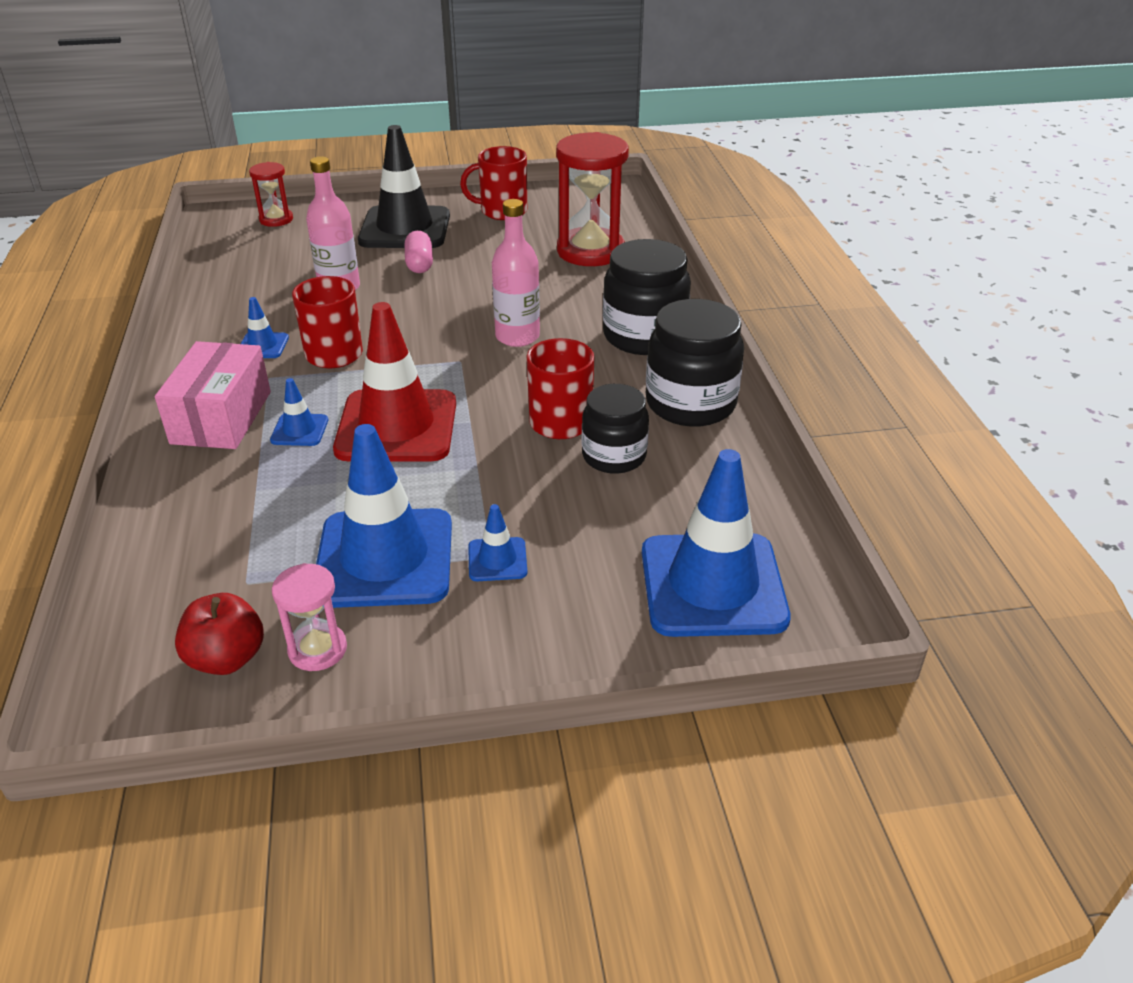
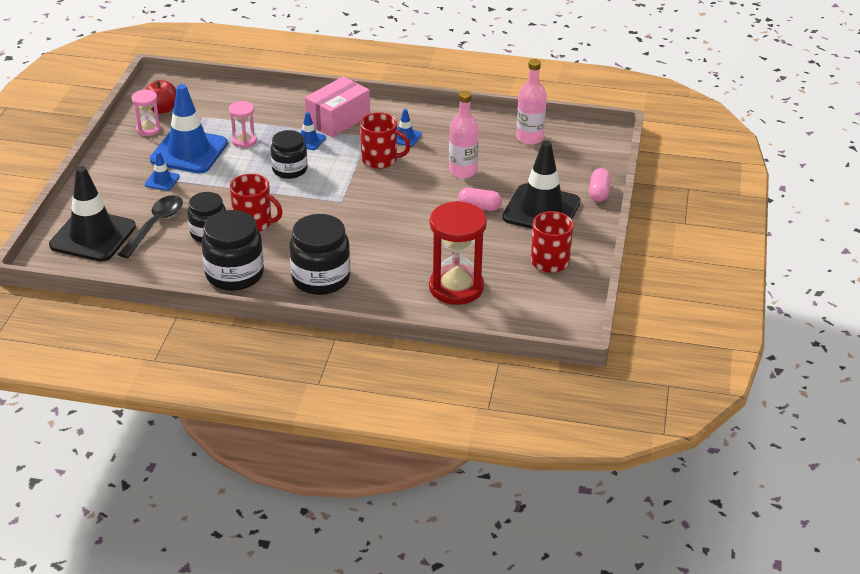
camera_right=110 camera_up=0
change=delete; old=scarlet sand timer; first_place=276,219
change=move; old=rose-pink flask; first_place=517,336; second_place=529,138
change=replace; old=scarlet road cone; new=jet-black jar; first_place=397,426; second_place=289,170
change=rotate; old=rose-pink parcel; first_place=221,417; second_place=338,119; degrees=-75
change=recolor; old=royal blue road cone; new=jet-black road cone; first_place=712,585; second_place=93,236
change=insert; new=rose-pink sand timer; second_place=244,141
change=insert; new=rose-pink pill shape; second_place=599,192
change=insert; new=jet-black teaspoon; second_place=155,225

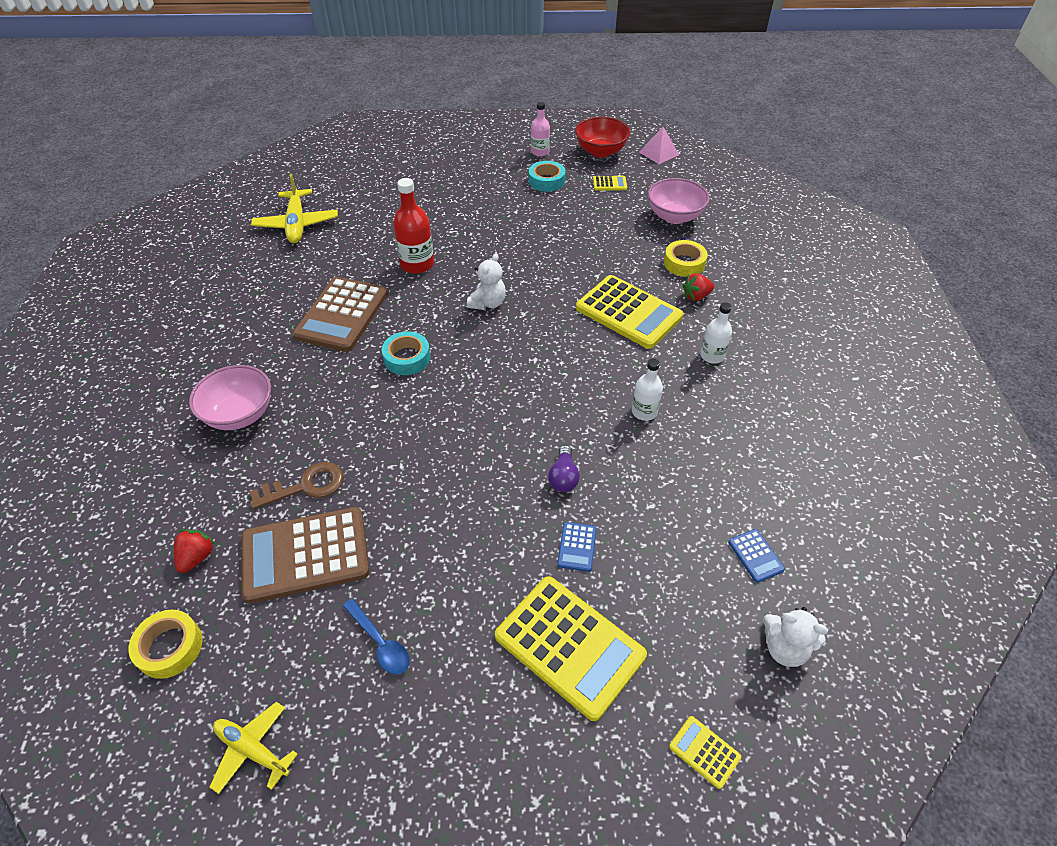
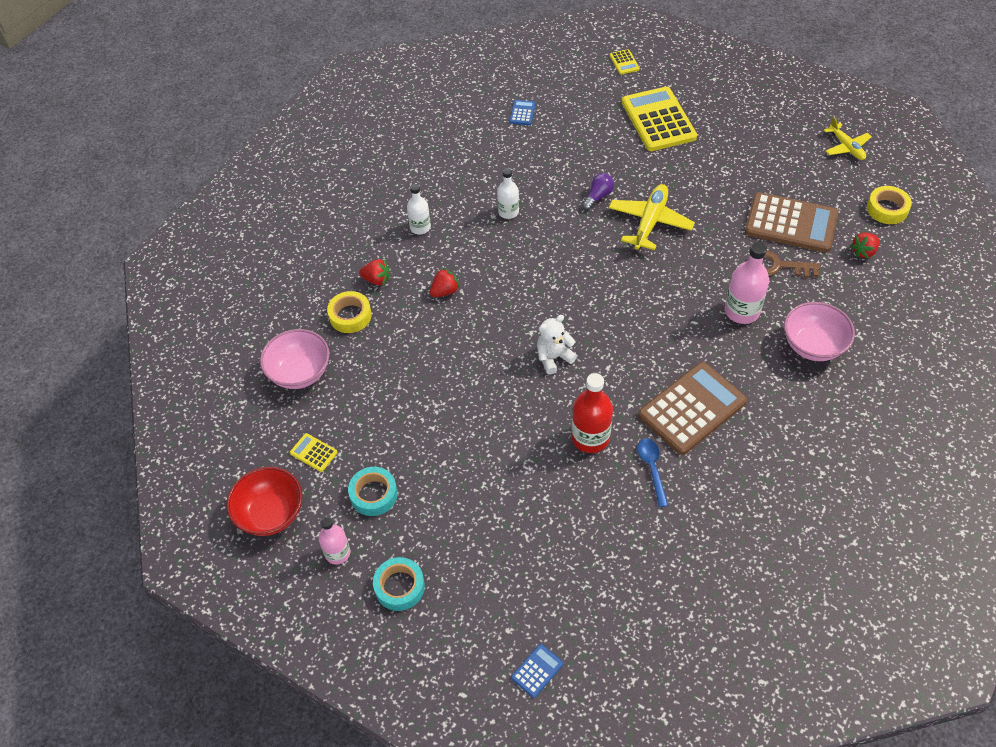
camera_right=-145 camera_up=5
change=delete; old=rose-pink solid pyramid; first_place=659,153
change=move; old=yellow aeroplane; first_place=297,224; second_place=650,222
change=replace; old=yellow calculator; new=scarlet toy strawberry; first_place=628,312; second_place=445,291
change=move; old=turquoise tape; first_place=407,358; second_place=399,587
change=move; old=royal blue calculator; first_place=577,547; second_place=537,671
change=move; old=royal blue teaspoon; first_place=380,643; second_place=652,468
change=delete; old=snow-white teddy; first_place=784,648
change=insert; new=rose-pink flask; second_place=742,311

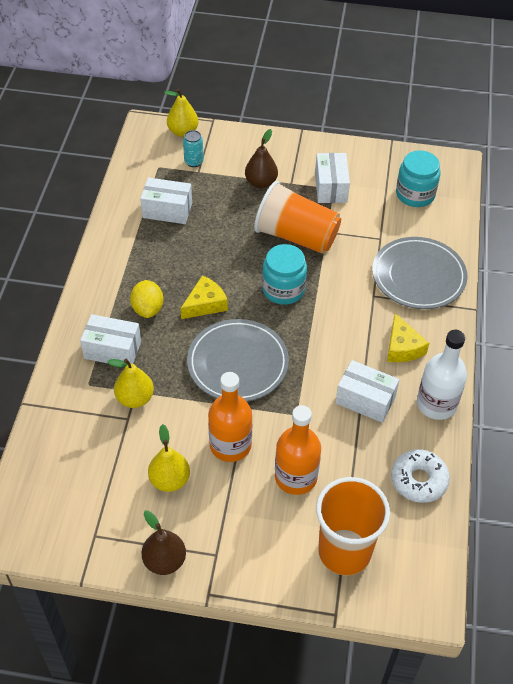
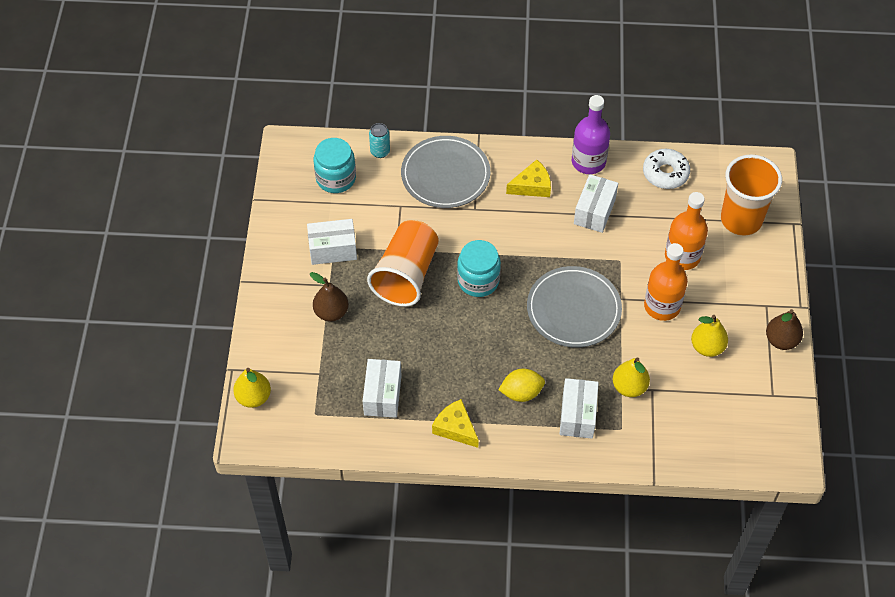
camera_right=-95 camera_up=5
change=move; old=turquoise soda can; first_place=194,162; second_place=380,151
change=move; old=yellow cheese wedge; first_place=205,304; second_place=455,428
change=recolor; old=snow-white flask; new=royal purple flask; first_place=436,404; second_place=588,162

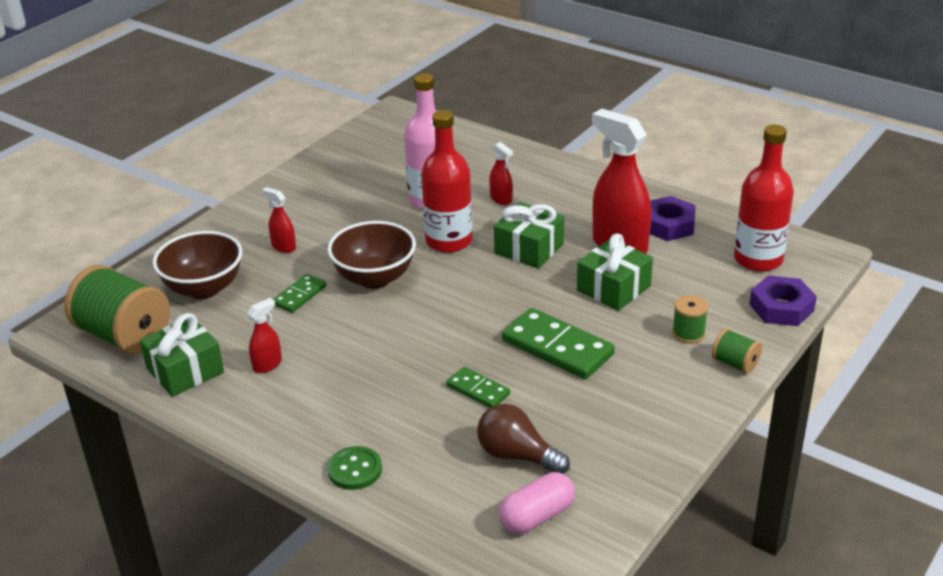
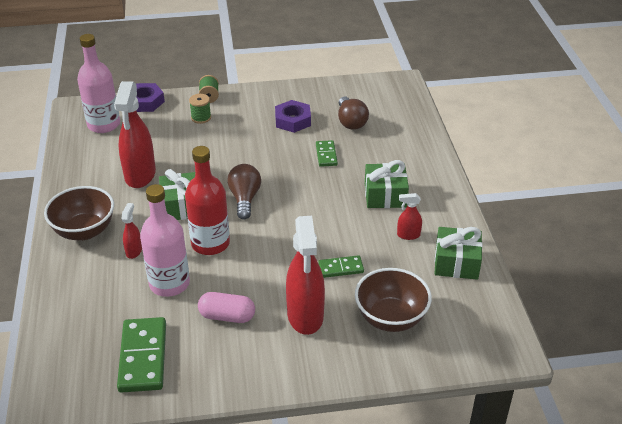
camera_right=-135 camera_up=5
change=recolor; old=scarlet flask; new=rose-pink flask; first_place=758,259; second_place=104,125
change=resize; old=scarlet spray bottle; first_place=283,247; second_place=305,316; factor=2.16
change=move; old=royal purple nut; first_place=668,225; second_place=293,120
change=move; old=brown serving bowl; first_place=374,278; second_place=84,231
change=move; old=green wrapped gift; first_place=613,288; second_place=385,195
change=delete; old=green spool; first_place=124,335
change=move; old=green domino; first_place=557,348; second_place=143,357
change=delete; old=green sewing button; first_place=355,470
change=move; old=rose-pink pill shape; first_place=537,516; second_place=227,316
change=insert; new=brown light bulb; second_place=245,199

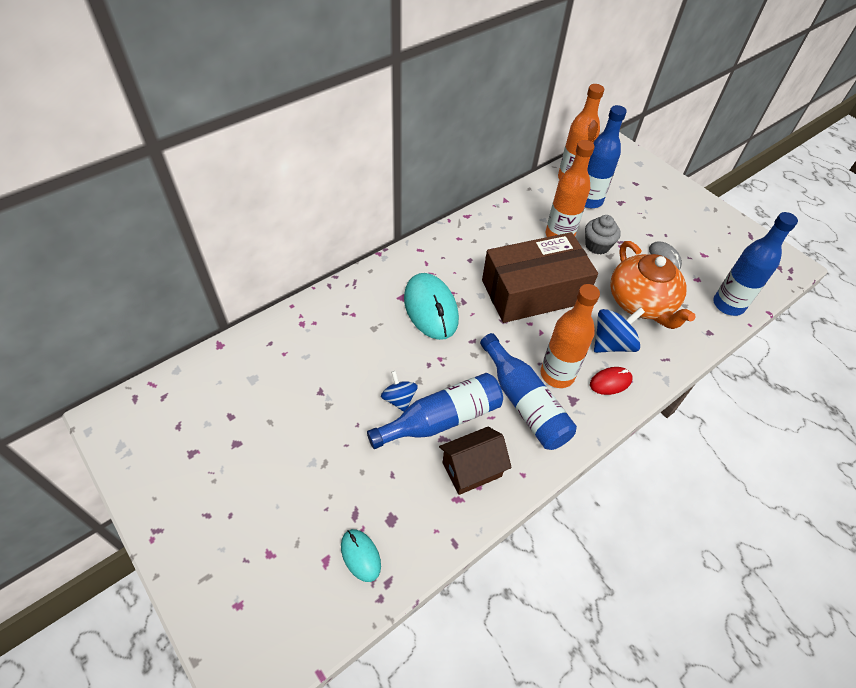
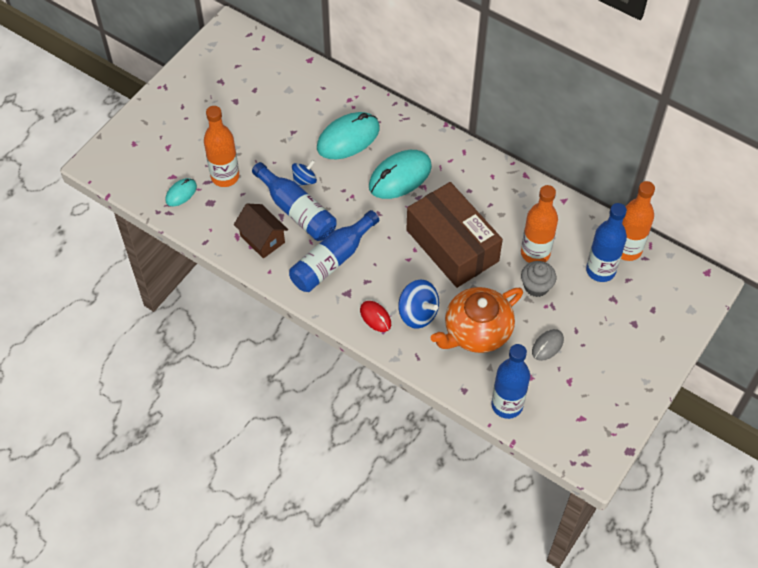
camera_right=75 camera_up=5
change=move; old=orange-coloured flask; first_place=557,375; second_place=225,177
change=insert; new=turquoise mouse; second_place=348,138

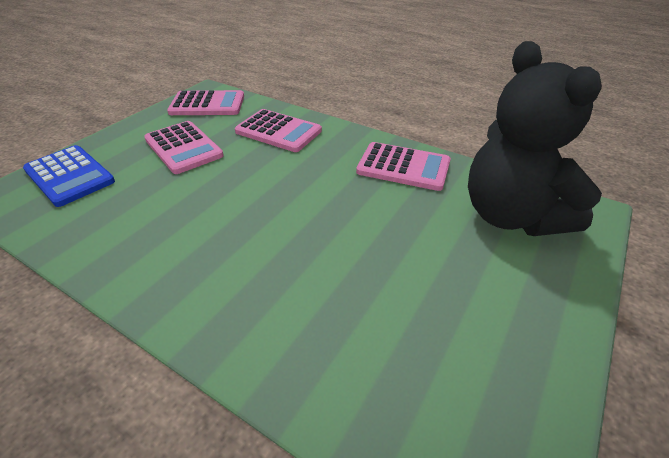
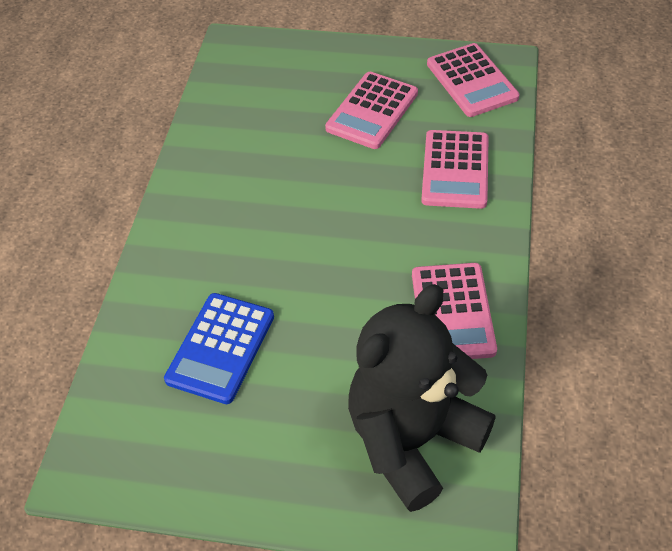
camera_right=70 camera_up=10
change=move; old=royal blue calculator; first_place=69,176; second_place=220,348

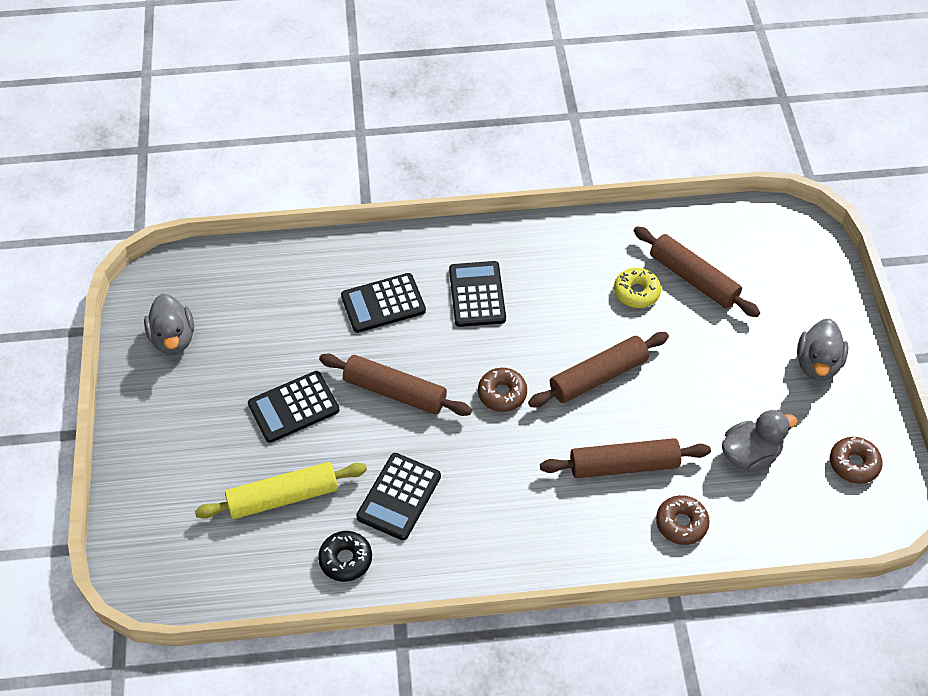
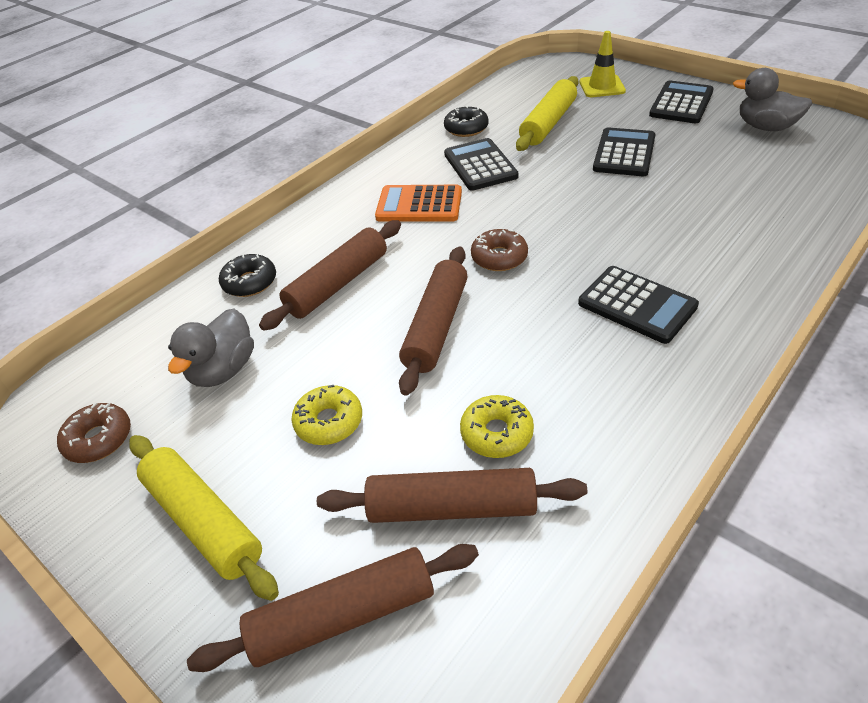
camera_right=140 camera_up=-10
change=move; old=jet-black calculator; first_place=383,303; second_place=681,103
change=replace; old=grey rubber duck; new=yellow rolling pin; first_place=817,364; second_place=203,521
change=move; old=brown rolling pin; first_place=395,392; second_place=343,615
change=recolor; old=brown glazed donut; new=jet-black glazed donut; first_place=681,523; second_place=250,282
change=insert; new=yellow road cone; second_place=602,86
change=insert; new=orange-coloured calculator; second_place=419,205
change=insert; new=yellow glazed donut; second_place=329,422

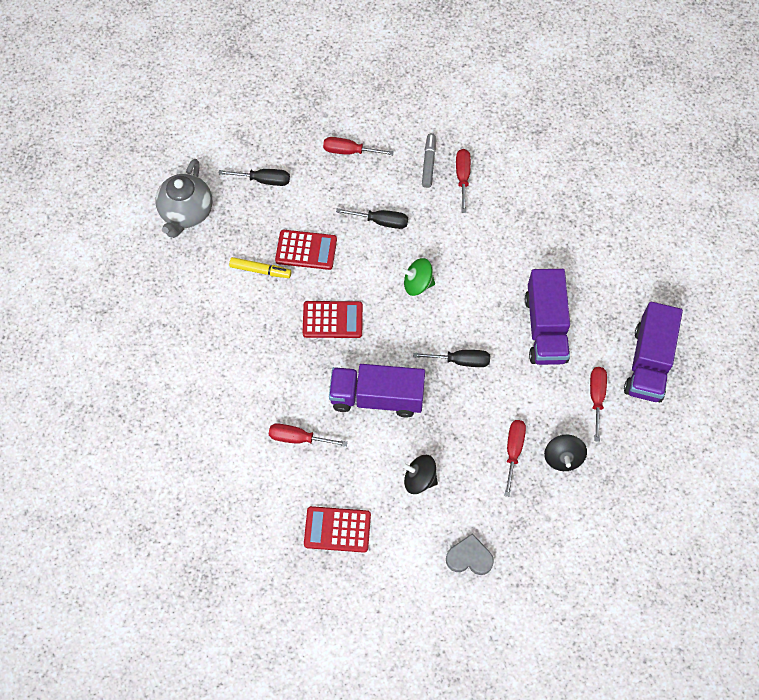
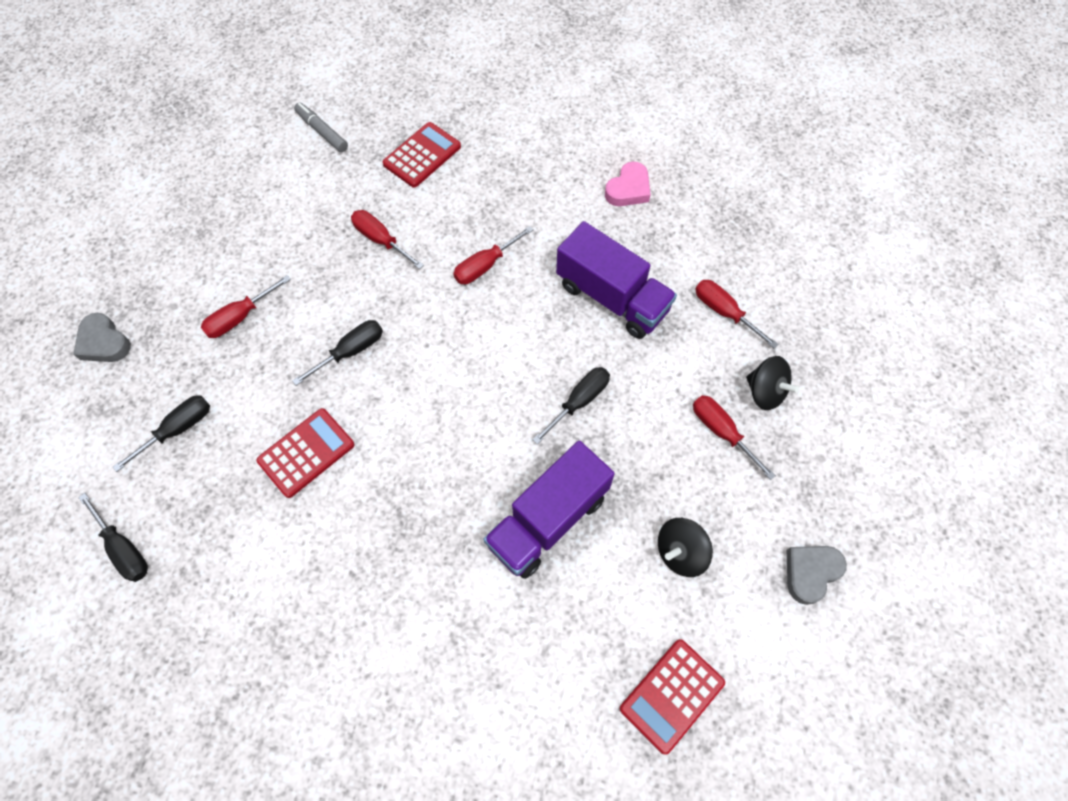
camera_right=-50 camera_up=0
change=move; old=grey felt pen; first_place=428,163; second_place=322,131
change=replace; old=grey china teapot; new=jet-black screwdriver; first_place=186,213; second_place=124,548
change=delete; old=yellow felt pen; first_place=260,270
change=delete; old=green whirligig; first_place=417,284
change=move; old=scarlet calculator; first_place=332,320; second_place=422,155
change=delete; old=royal purple toy truck; first_place=648,363
change=move; old=scarlet screwdriver; first_place=298,438; second_place=485,265
change=insert; new=rose-pink love heart; second_place=628,189
change=insert; new=grey love heart; second_place=104,342

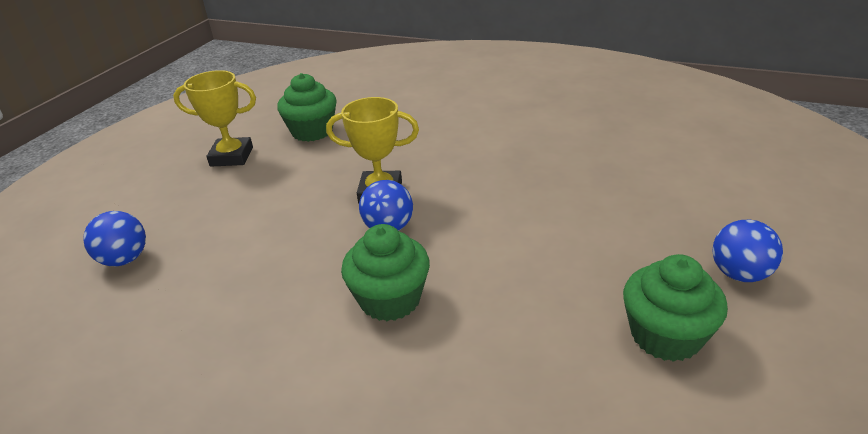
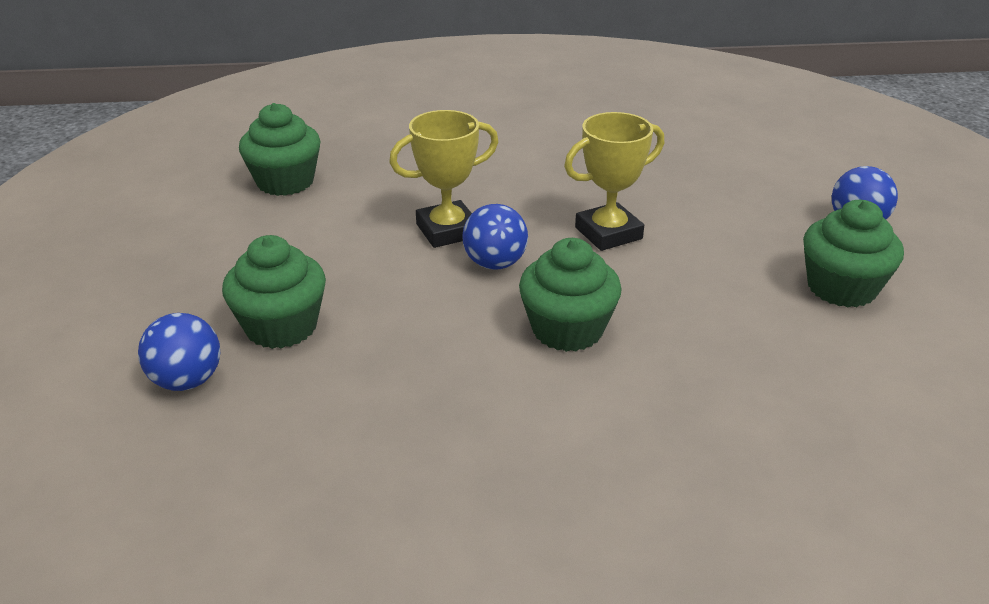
camera_right=-30 camera_up=0
change=move; old=yellow prize cup; first_place=231,157; second_place=608,233
change=insert; new=green cupcake; second_place=281,327

